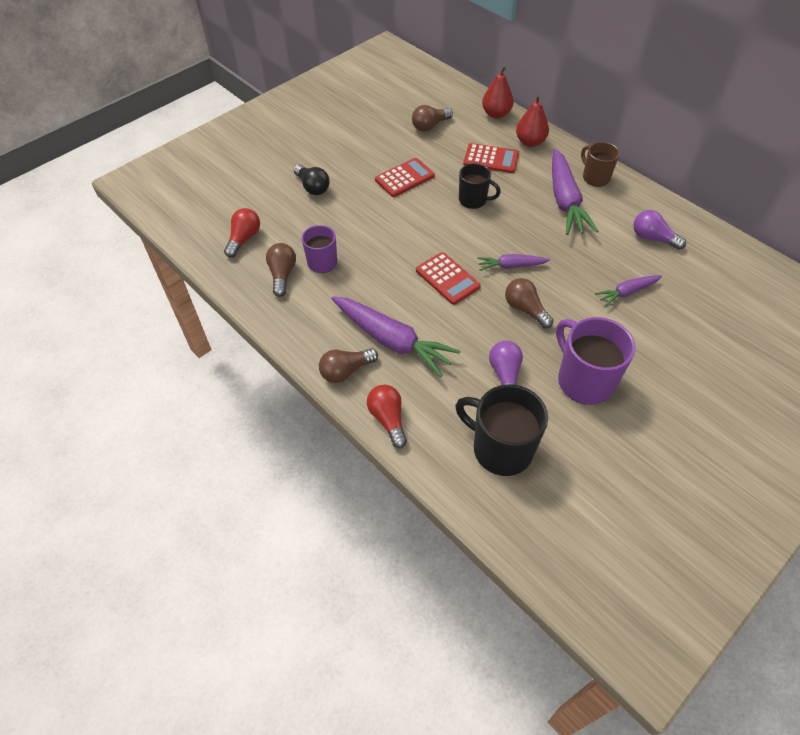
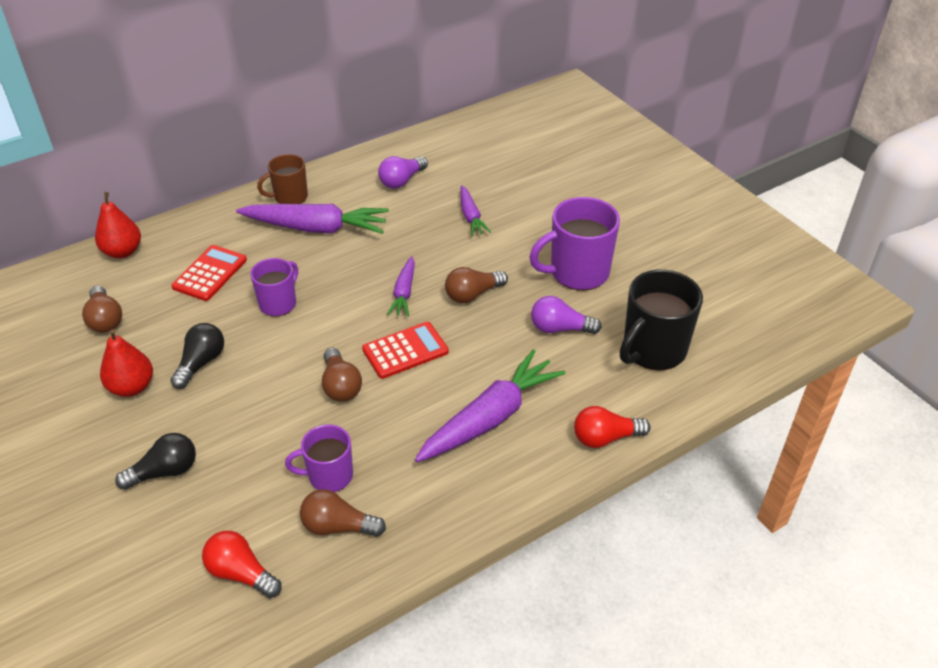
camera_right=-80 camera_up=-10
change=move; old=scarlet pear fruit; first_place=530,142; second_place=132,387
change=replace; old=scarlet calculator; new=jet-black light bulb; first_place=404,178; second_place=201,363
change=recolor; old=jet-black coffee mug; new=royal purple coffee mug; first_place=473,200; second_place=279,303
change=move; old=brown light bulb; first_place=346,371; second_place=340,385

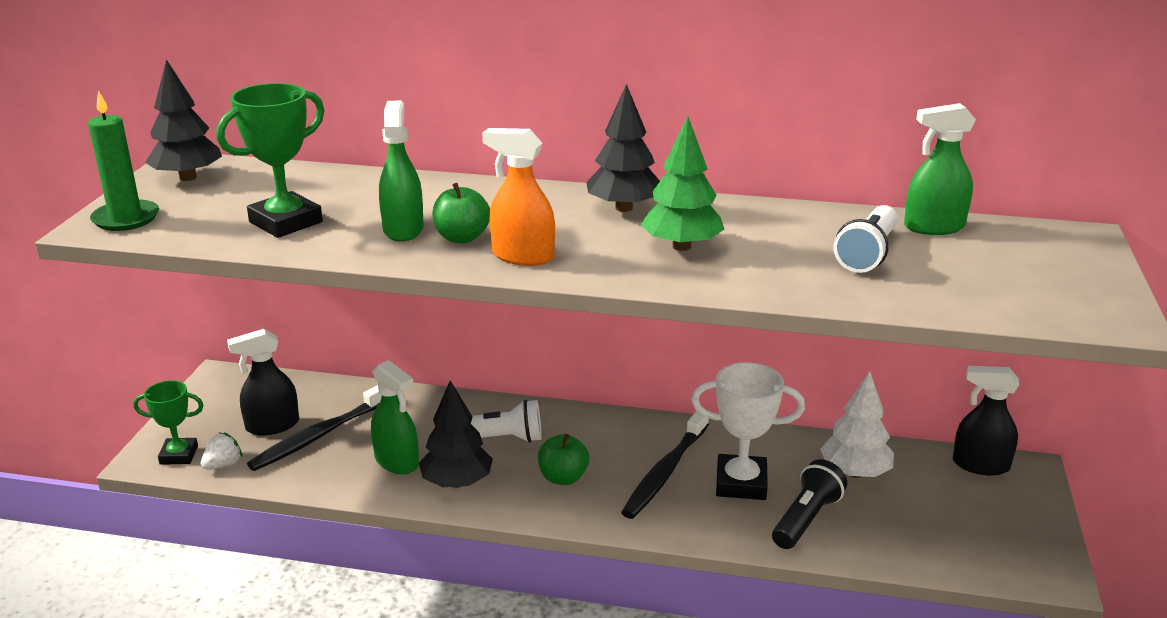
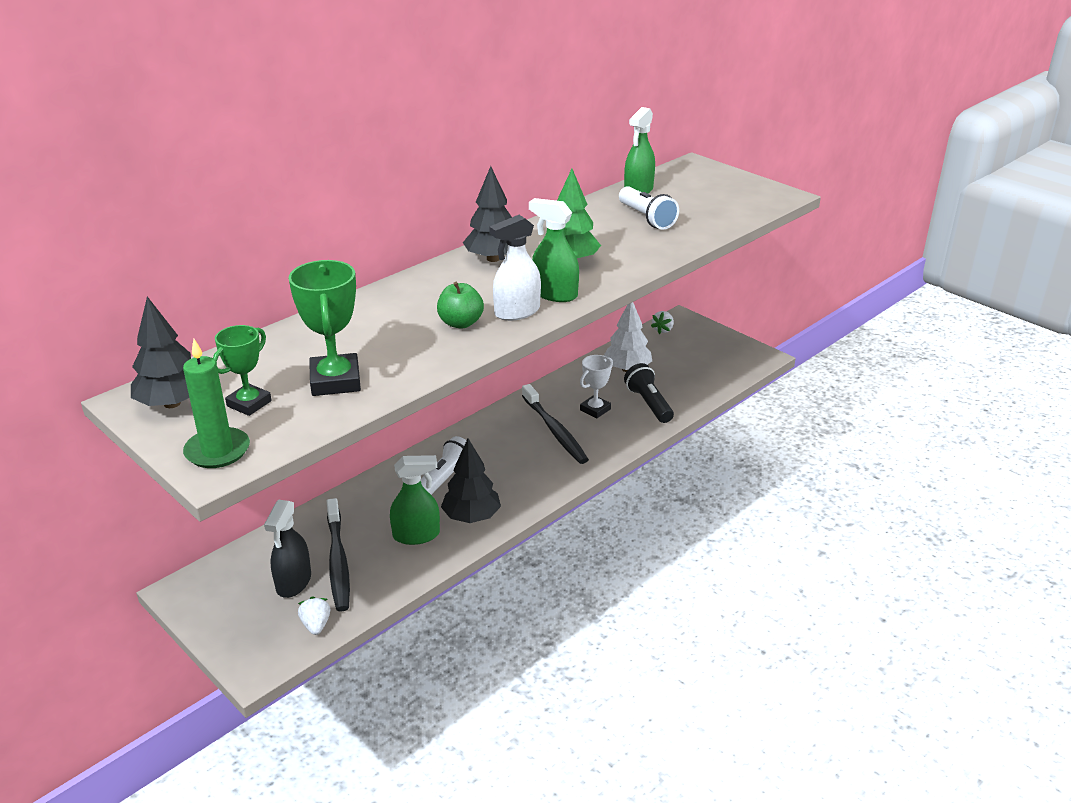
camera_right=-55 camera_up=5
change=move; old=green spray bottle; first_place=403,229; second_place=554,294
change=recolor; old=orange-coloured spray bottle; new=snow-white spray bottle; first_place=522,256; second_place=517,312
change=resize; old=snow-white prize cup; first_place=741,483; second_place=595,409; factor=0.64
change=replace; old=jet-black spray bottle; new=snow-white toy strawberry; first_place=980,465; second_place=663,330
change=move; old=green prize cup; first_place=179,455; second_place=249,403
change=delete; old=green toy apple; first_place=563,478

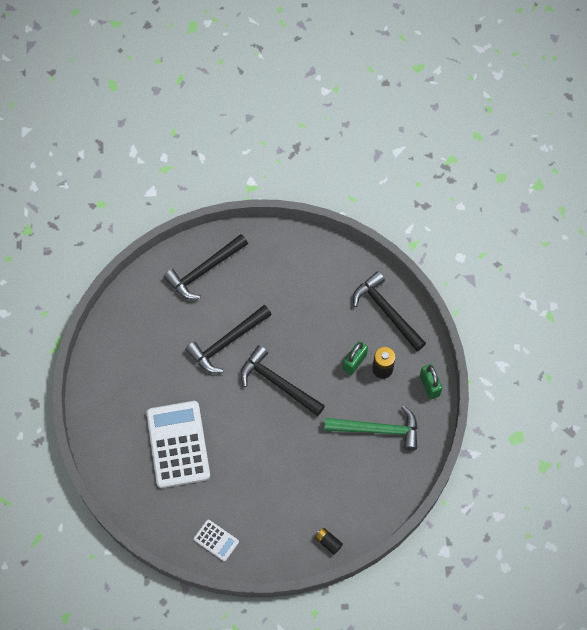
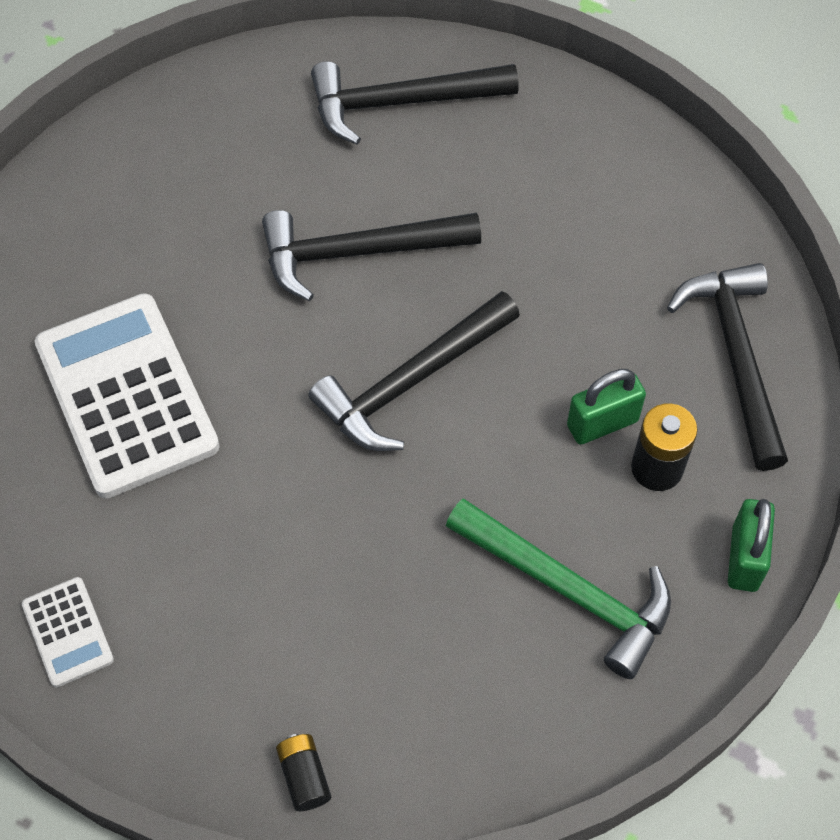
camera_right=30 camera_up=-5
change=rotate; old=jet-black claw hammer; first_place=278,383; second_place=410,381; degrees=-105
change=rotate; old=snow-white calculator; first_place=178,444; second_place=126,396; degrees=-45

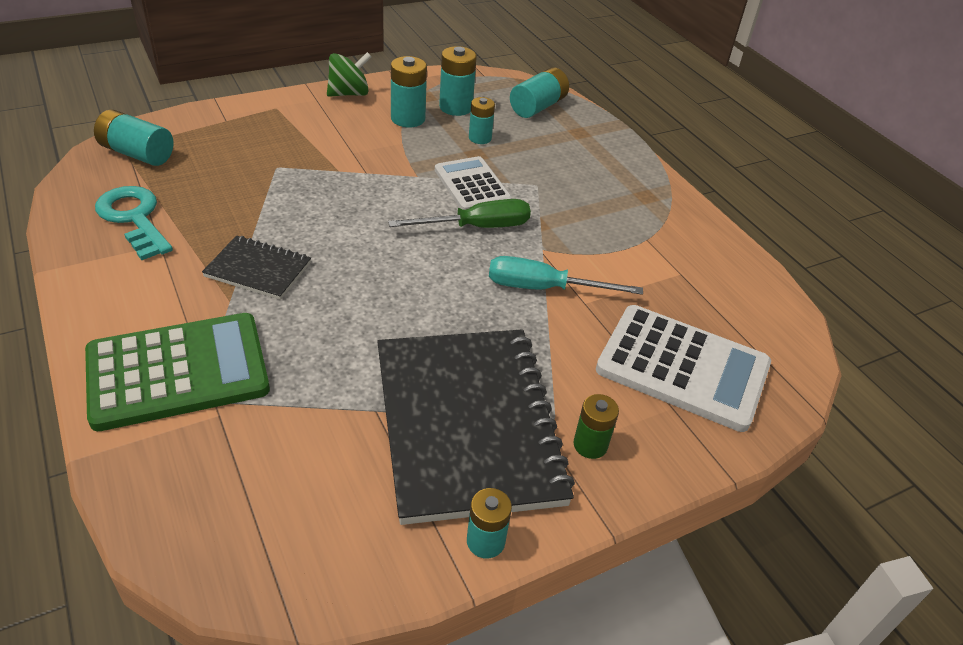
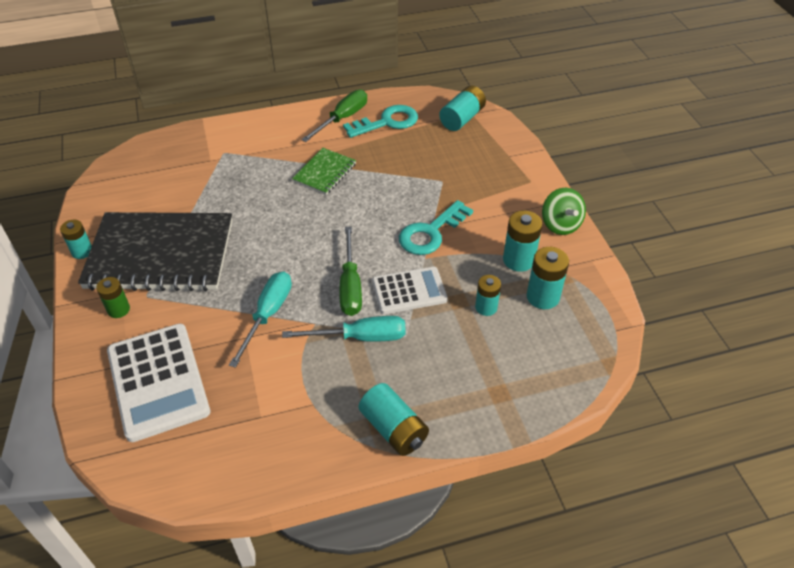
camera_right=105 camera_up=5
change=move; old=turquoise battery; first_place=538,107; second_place=393,429
change=recolor; old=jet-black notebook; new=green notebook; first_place=258,269; second_place=325,173
change=rotate; old=snow-white calculator; first_place=682,368; second_place=158,381; degrees=-60
change=delete; old=green calculator; first_place=178,371
change=insert; new=green screwdriver; second_place=342,118
change=insert; new=turquoise key; second_place=430,232
change=insert; new=turquoise screwdriver; second_place=360,337

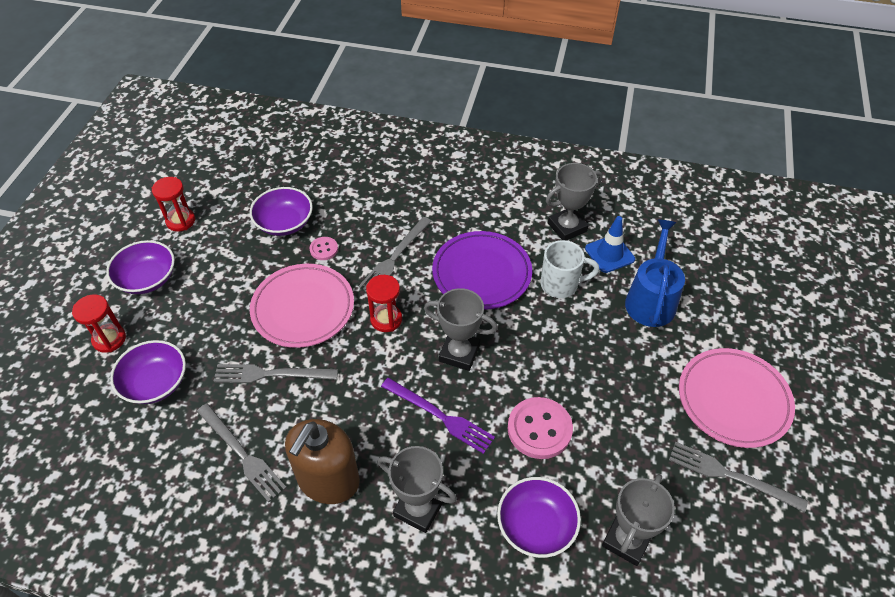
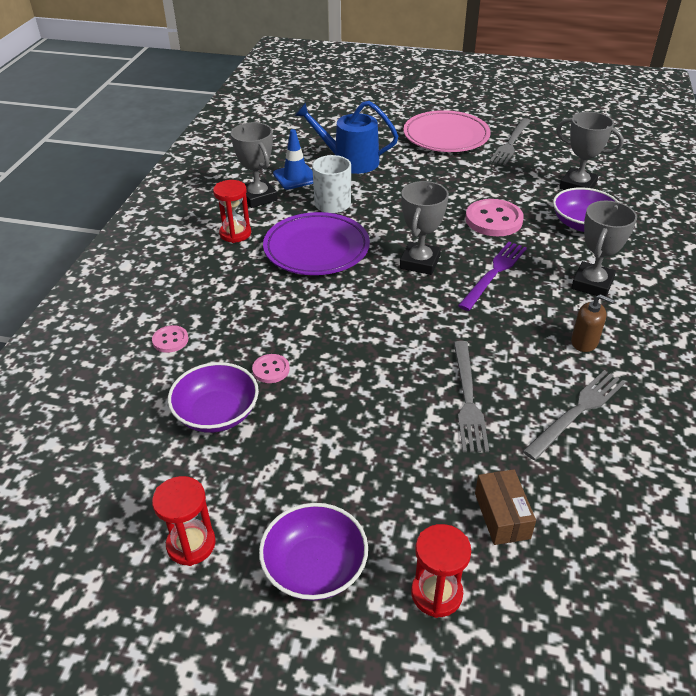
camera_right=-90 camera_up=-10
change=delete; old=grey table fork; first_place=395,257
change=delete; old=rose-pink plate; first_place=303,308
change=move; old=scarlet sand timer; first_place=386,319; second_place=235,233
change=replace; old=royal purple serving bowl; new=brown parcel; first_place=155,383; second_place=502,515
change=resize; old=brown soap pump; first_place=328,480; second_place=584,342; factor=0.49
change=insert; new=rose-pink sewing button; second_place=170,340

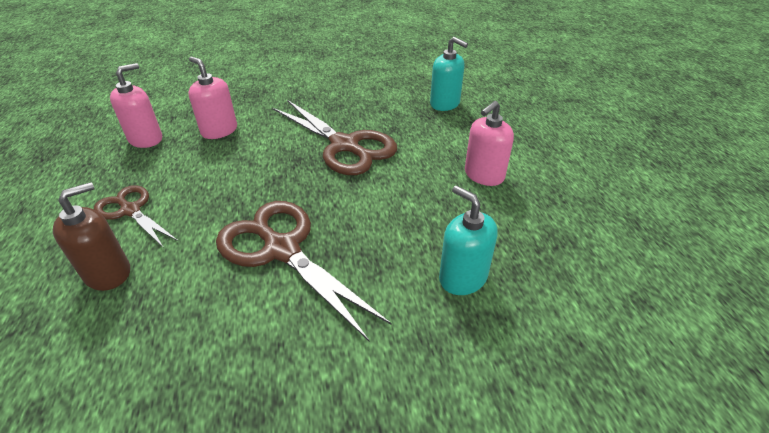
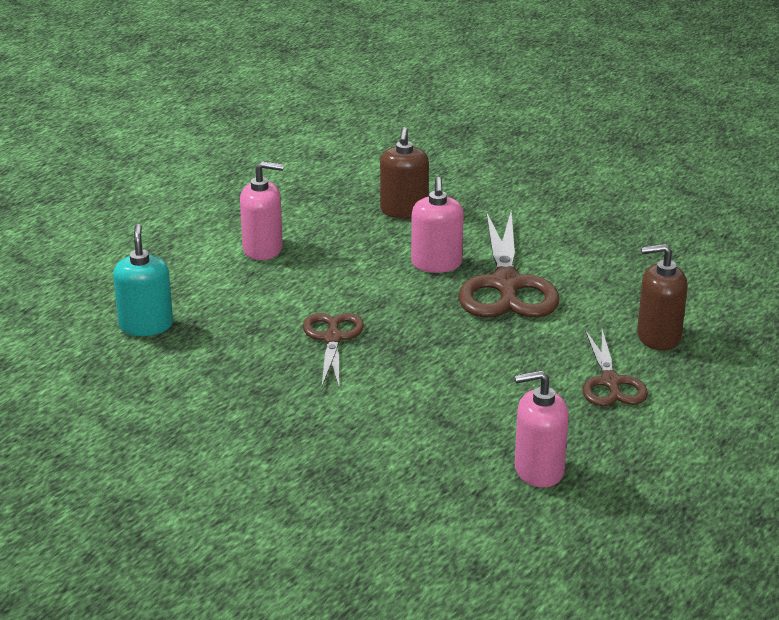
camera_right=-135 camera_up=-10
change=move; old=rose-pink soap pump; first_place=219,130; second_place=436,264
change=resize; old=brown scissors; first_place=345,145; second_place=332,338; factor=0.59
change=recolor; old=turquoise soap pump; new=brown soap pump; first_place=462,277; second_place=404,211

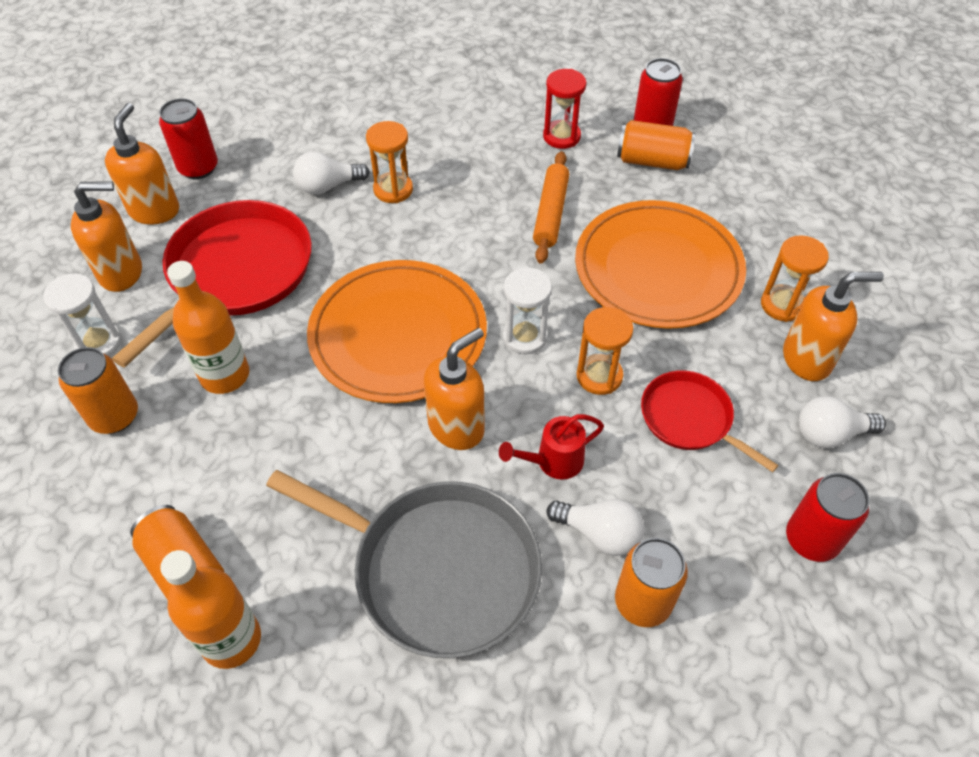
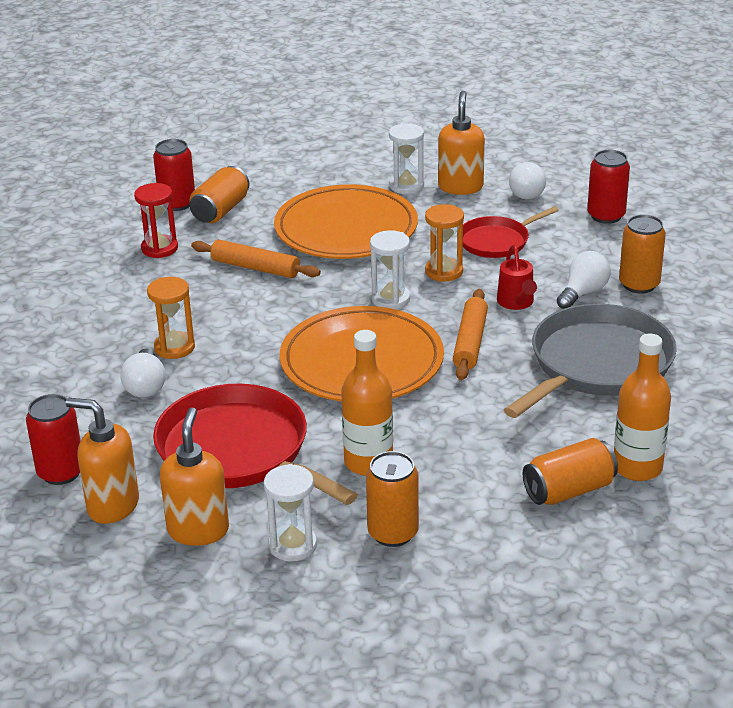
camera_right=-75 camera_up=-20
change=recolor; old=orange-coloured sand timer; new=snow-white sand timer; first_place=782,305; second_place=406,186
change=replace; old=orange-coloured soap pump; new=orange-coloured rolling pin; first_place=457,427; second_place=470,342

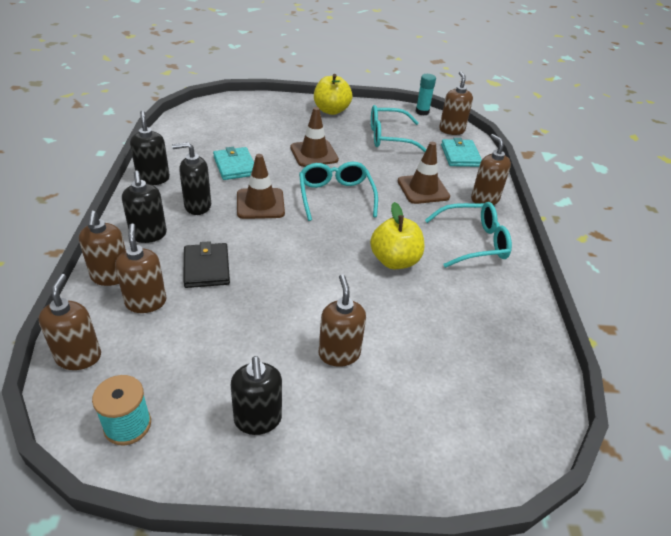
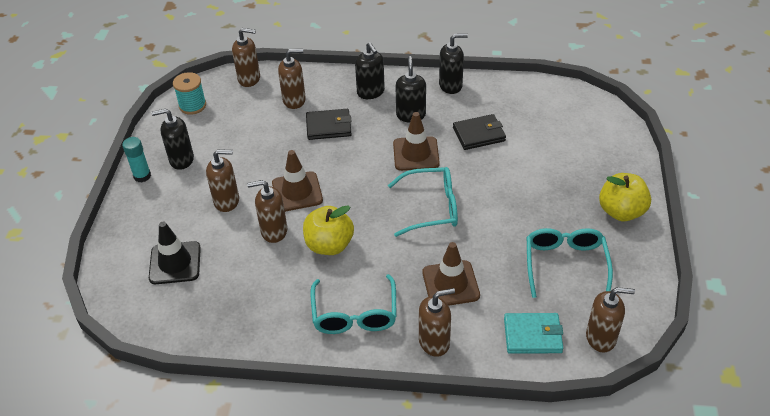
camera_right=100 camera_up=5
change=move; old=turquoise stick of glue; first_place=422,112; second_place=142,176
change=move; old=brown road cone; first_place=314,154; second_place=297,192
change=recolor; old=turquoise wallet; new=jet-black wallet; first_place=235,166; second_place=479,134
change=rotate; old=jet-black soap pump; first_place=148,235; second_place=371,92; degrees=-105
change=move; old=brown soap pump; first_place=111,276; second_place=274,231
change=insert; new=jet-black road cone; second_place=175,263

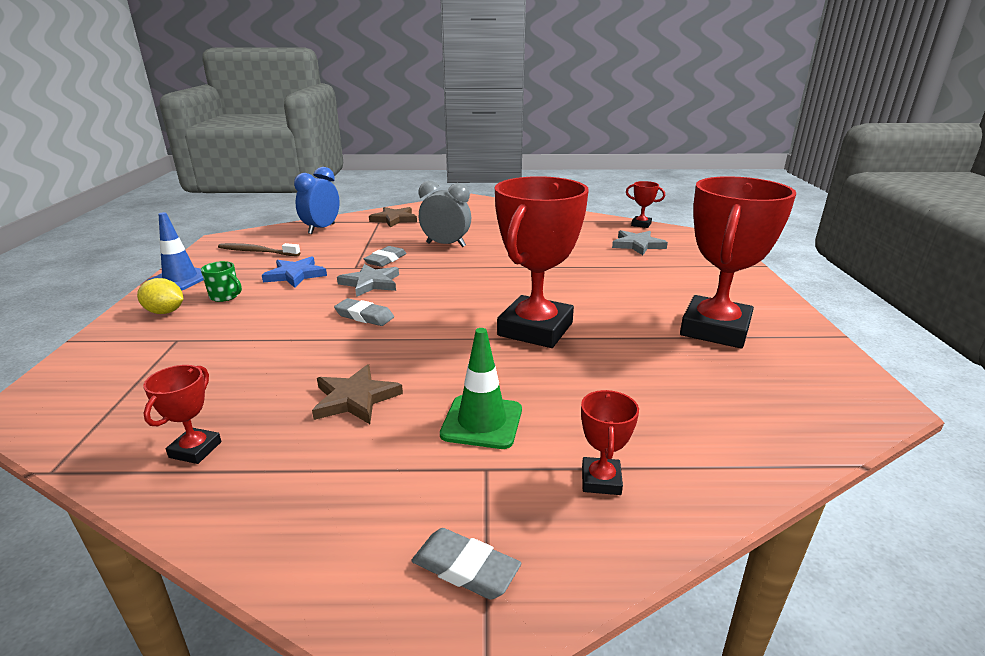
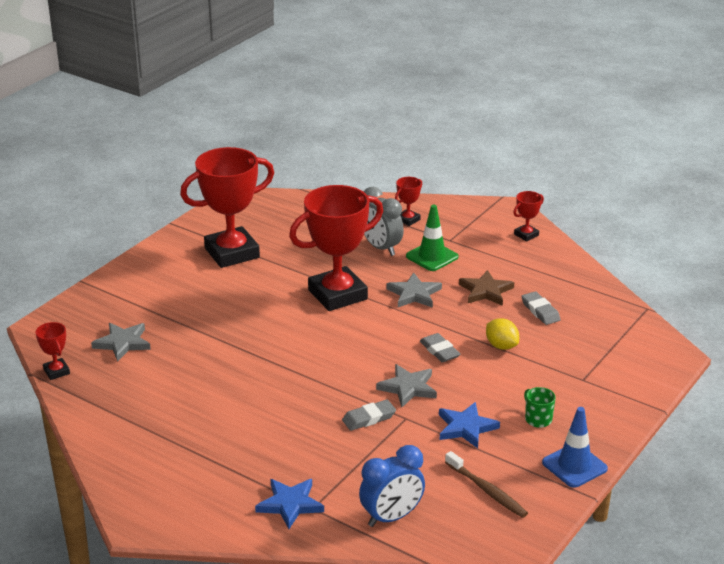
camera_right=-145 camera_up=5
change=move; old=grey clock; first_place=446,245; second_place=381,248
change=recolor; old=brown star shape; new=royal blue star shape; first_place=394,219; second_place=290,504
change=move; old=yellow toy lemon; first_place=165,312; second_place=501,346
change=move; old=scarlet prize cup; first_place=195,450; second_place=526,235
change=move; old=grey eraser; first_place=465,568; second_place=540,311
change=insert; new=grey star shape; second_place=414,294

